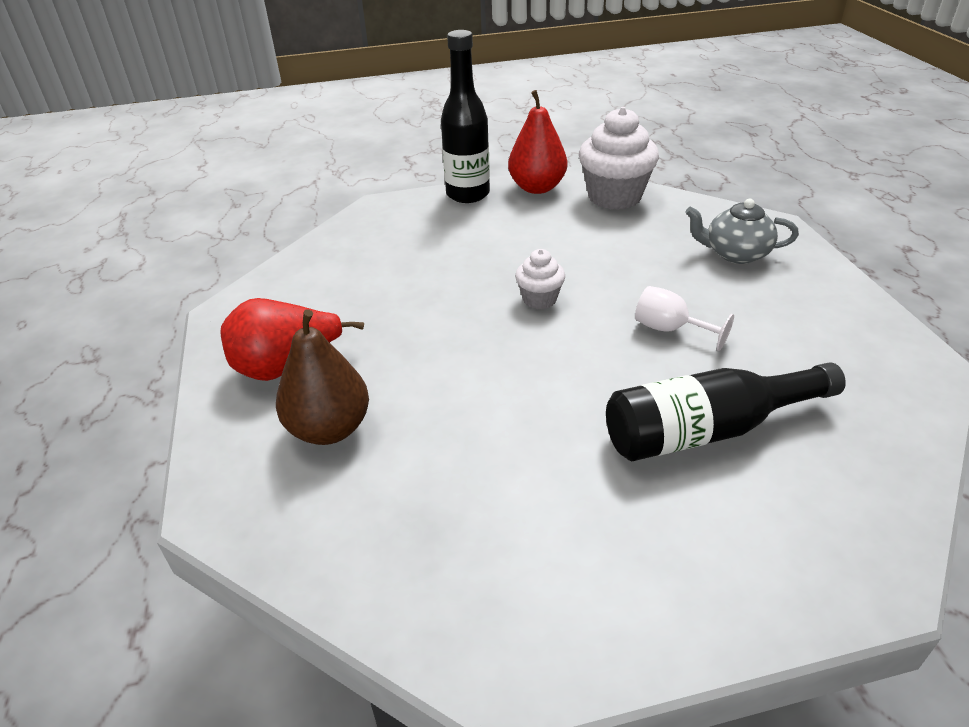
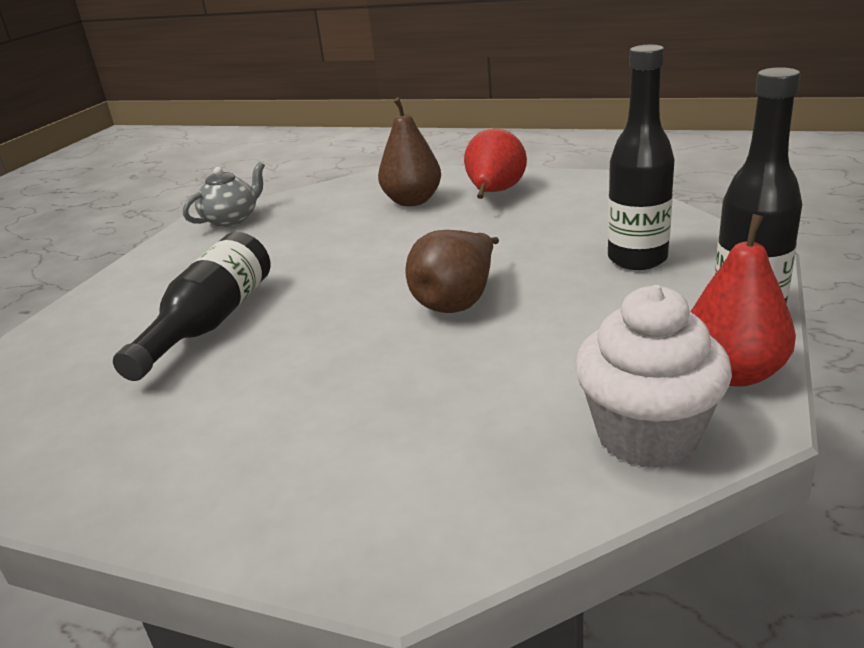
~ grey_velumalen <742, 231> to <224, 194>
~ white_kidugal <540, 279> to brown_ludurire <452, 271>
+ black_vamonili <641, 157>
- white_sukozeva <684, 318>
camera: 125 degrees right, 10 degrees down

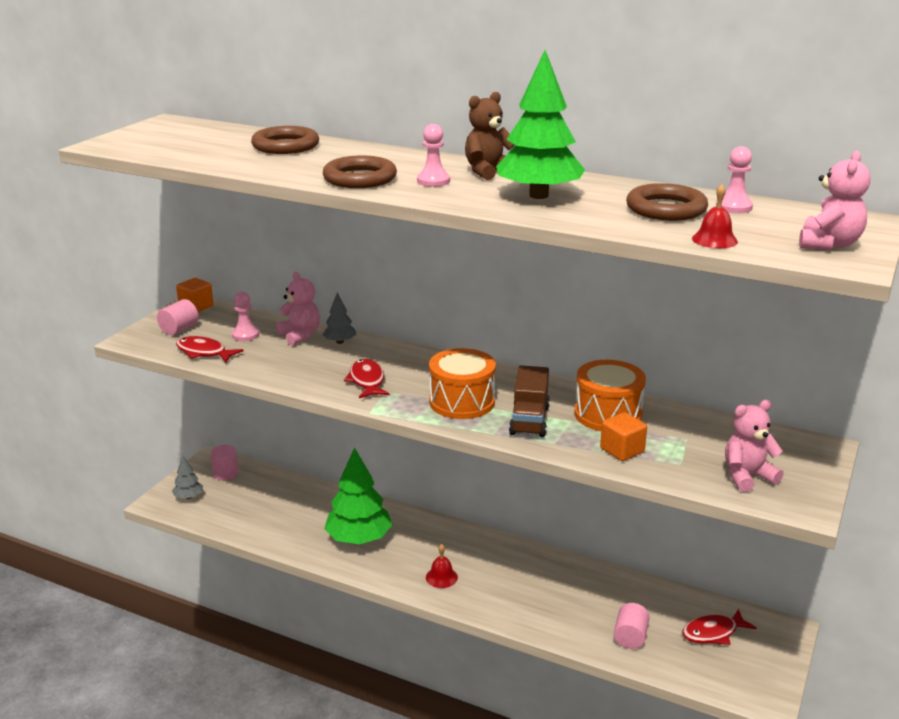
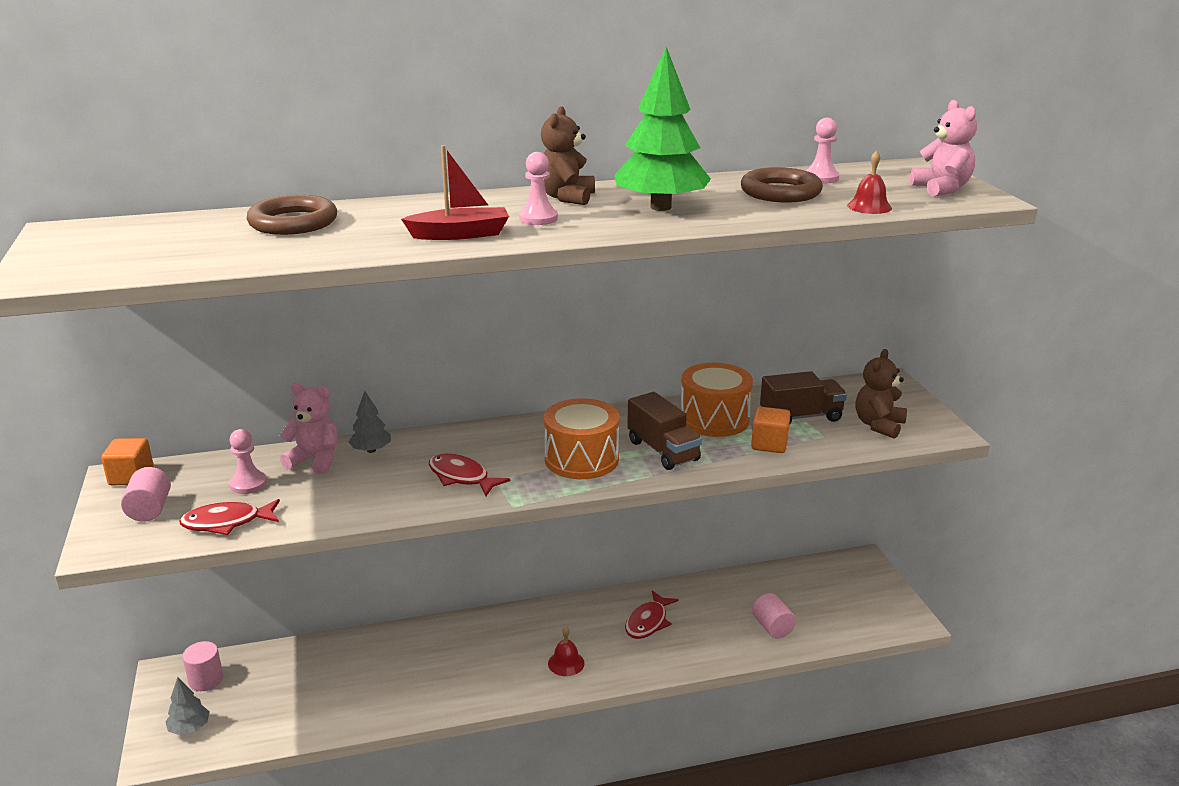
~ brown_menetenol <360, 171> to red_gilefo <455, 192>
~ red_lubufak <719, 627> to <652, 614>
+ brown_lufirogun <803, 397>
~ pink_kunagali <754, 446> to brown_kunagali <881, 394>
- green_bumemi <358, 495>
camera: 40 degrees left, 0 degrees up

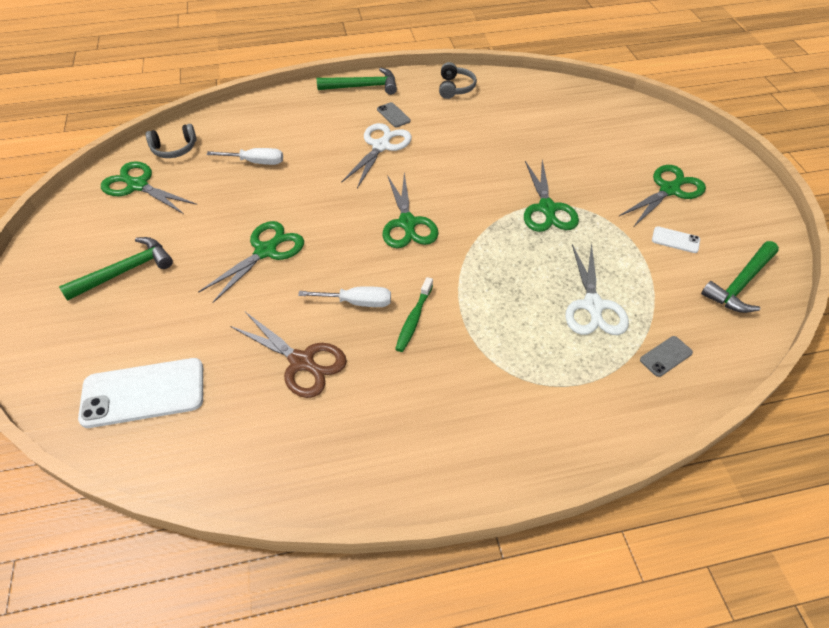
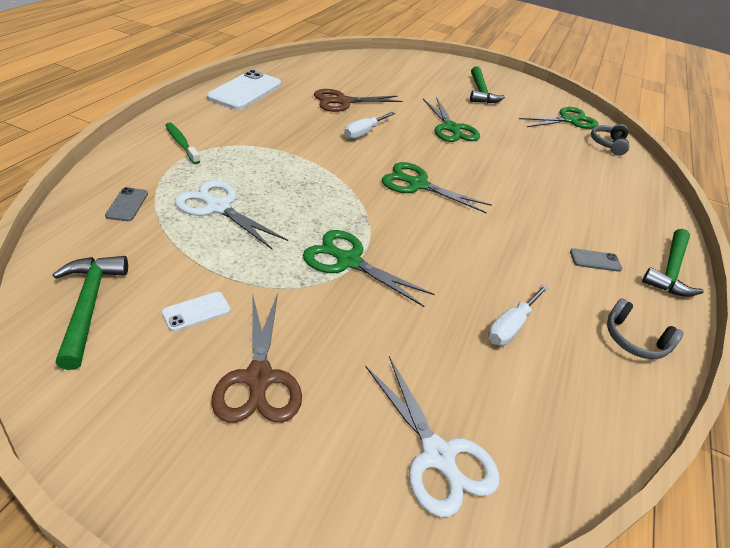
~ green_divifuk <414, 314> to <183, 143>
~ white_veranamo <140, 393> to <244, 90>
~ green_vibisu <662, 195> to brown_vibisu <256, 358>
~ white_vibisu <376, 155> to <432, 436>
~ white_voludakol <244, 156> to <518, 314>
camera: 120 degrees right, 10 degrees down

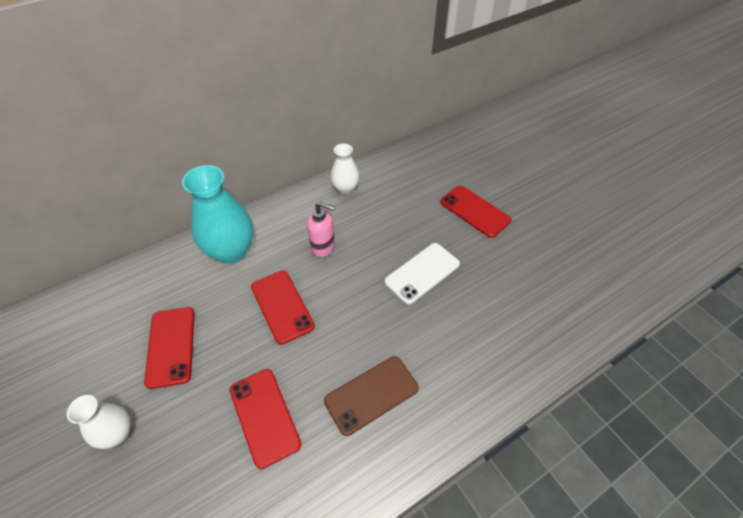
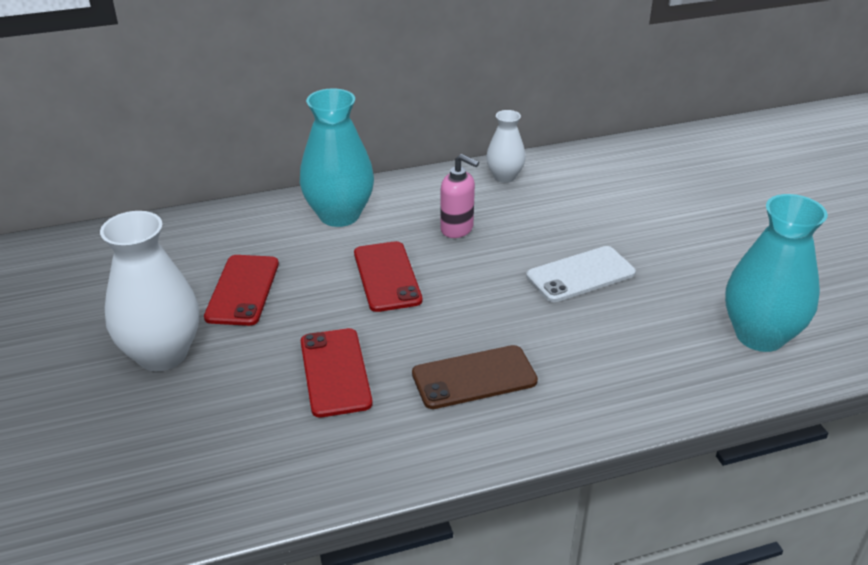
~ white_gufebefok <99, 422> = <149, 291> x1.76
+ turquoise_gufebefok <776, 273>
- red_veranamo <475, 211>
camera: 15 degrees right, 15 degrees down

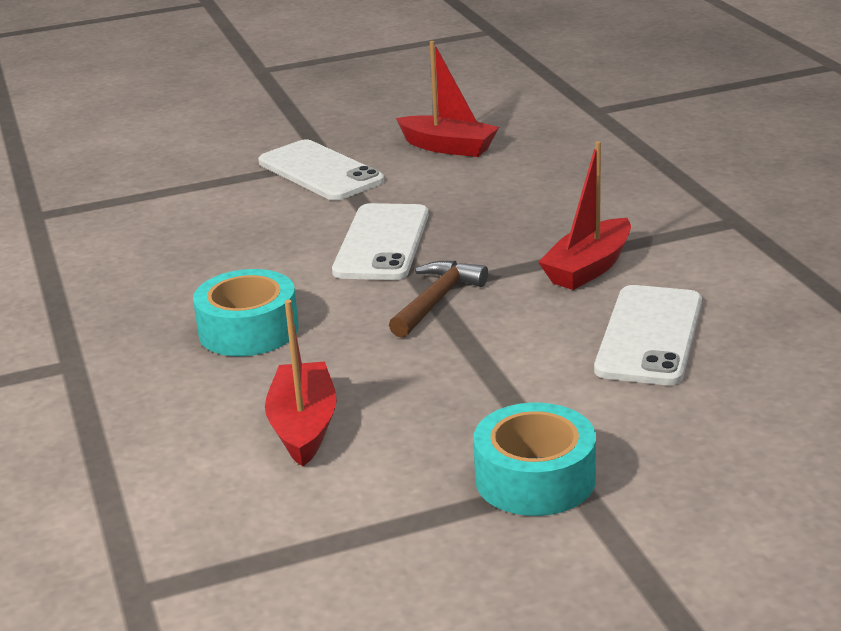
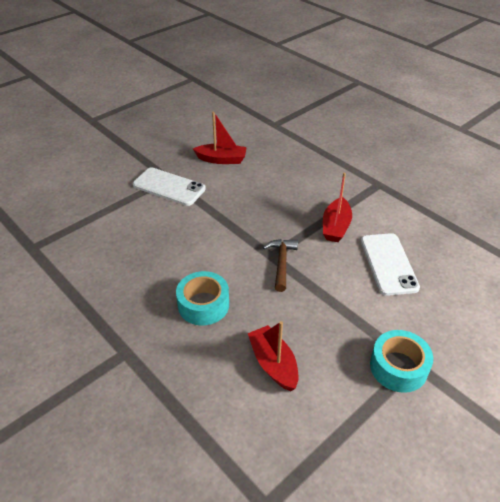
- white_veranamo <380, 241>
camera: 25 degrees left, 15 degrees up

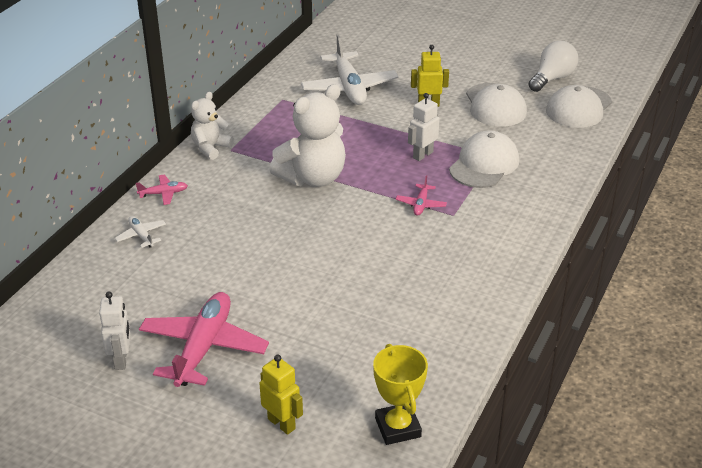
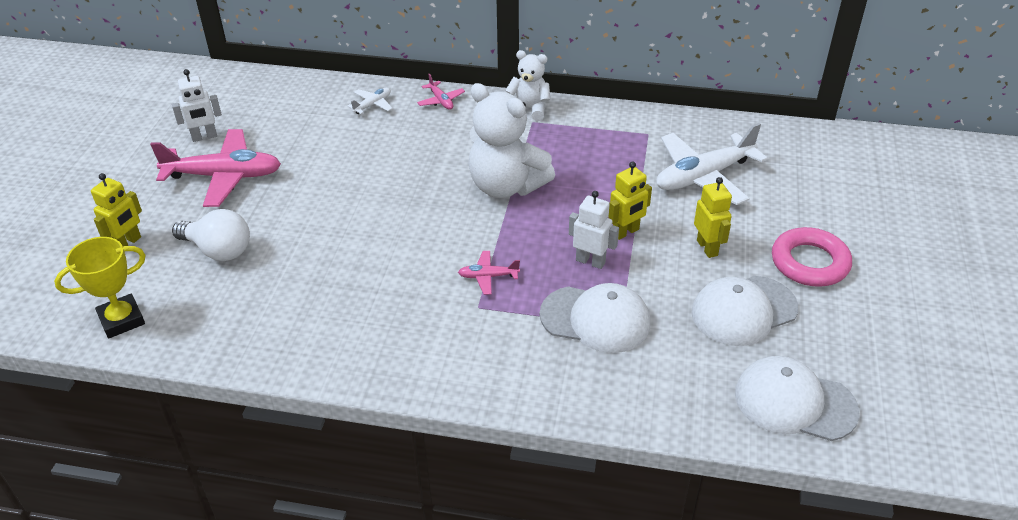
~ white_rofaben <553, 66> to <211, 235>
+ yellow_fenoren <630, 201>
+ pink_menetenol <812, 257>
camera: 75 degrees right, 5 degrees up

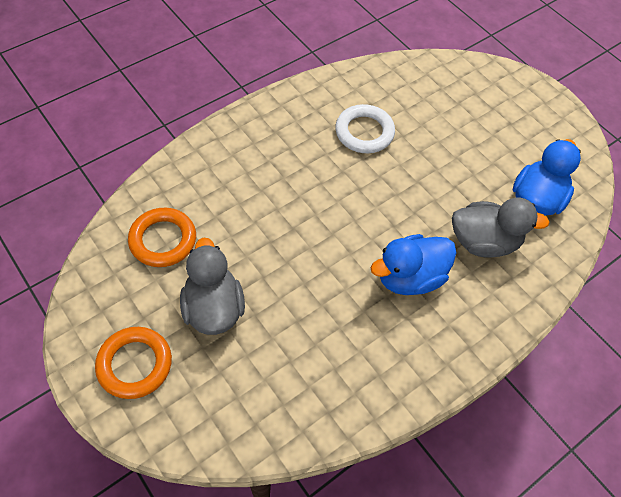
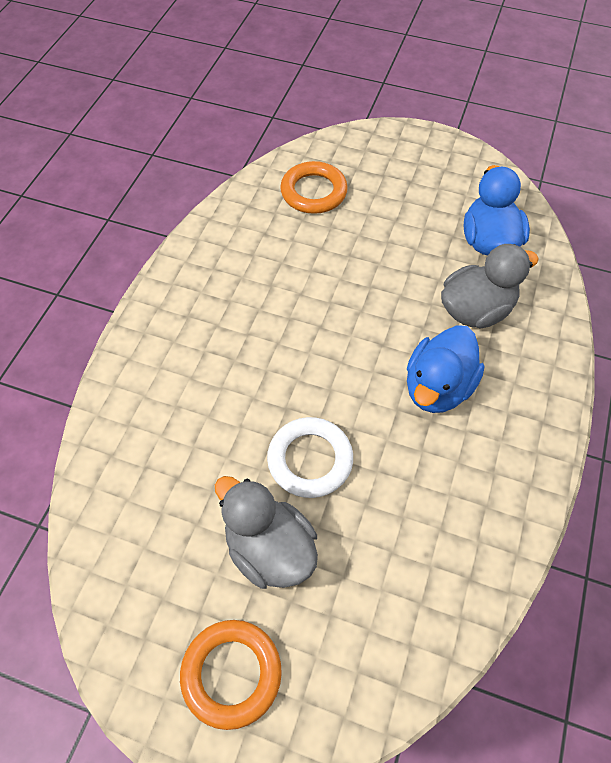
~ white_menetenol <365, 128> to <310, 457>
~ orange_menetenol <162, 237> to <314, 187>
camera: 30 degrees left, 0 degrees up

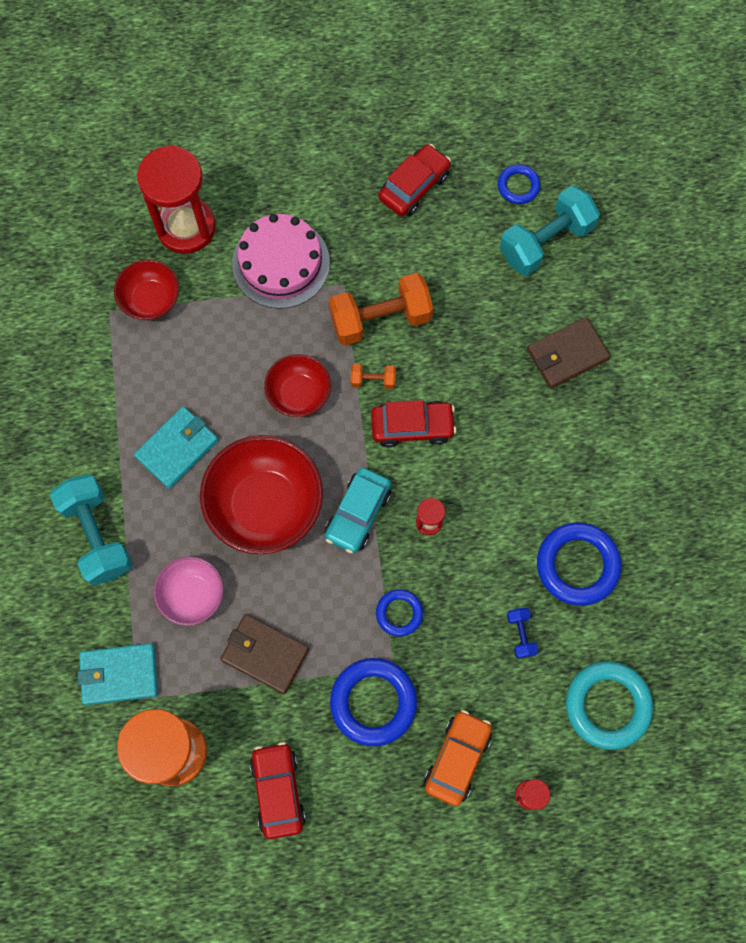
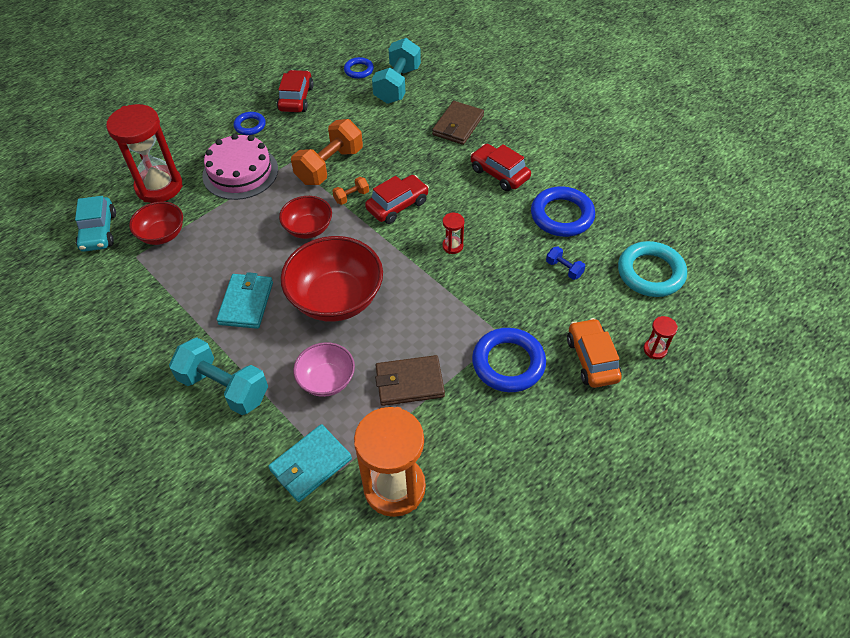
~ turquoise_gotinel <358, 511> to <95, 224>
~ blue_menetenol <399, 613> to <250, 123>
~ red_gotinel <278, 790> to <500, 167>
camera: 35 degrees left, 20 degrees down

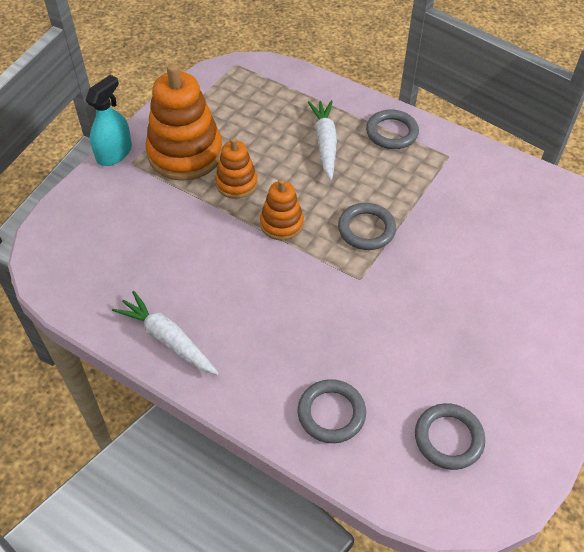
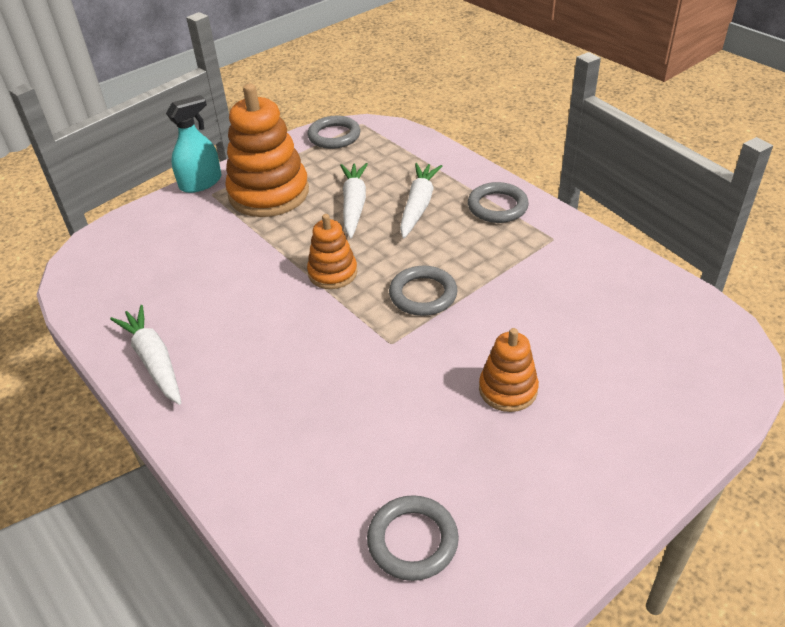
~ grey_menetenol <332, 411> to <334, 132>
+ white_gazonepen <354, 200>
~ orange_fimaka <236, 168> to <509, 370>
camera: 20 degrees right, 10 degrees down

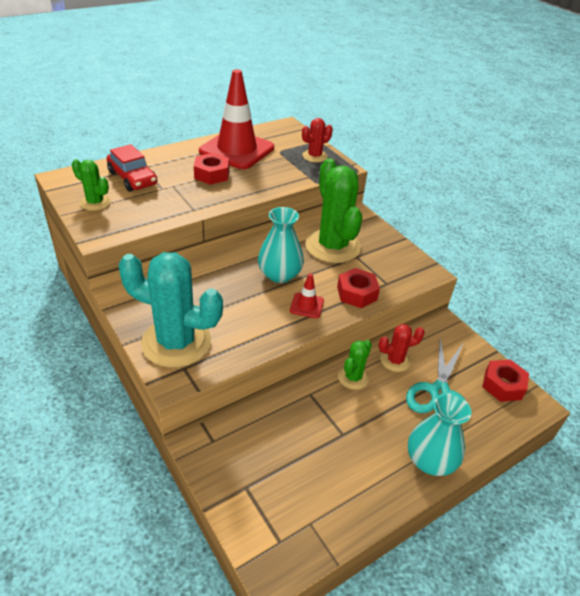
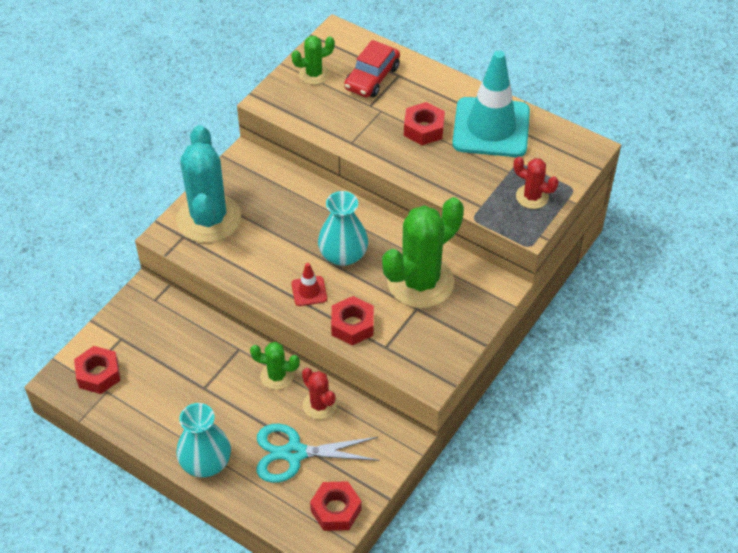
+ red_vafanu <97, 370>
~ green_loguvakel <91, 185> = <313, 60> 60 degrees clockwise
~ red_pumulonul <236, 119> to turquoise_pumulonul <491, 103>
camera: 70 degrees right, 10 degrees up

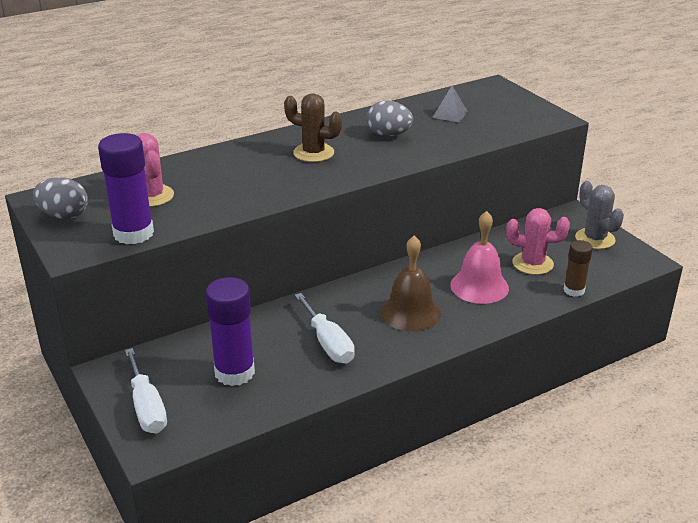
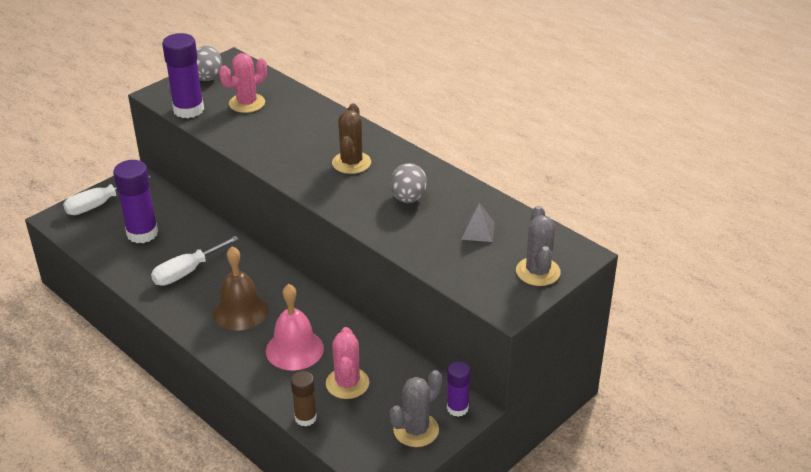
+ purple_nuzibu <459, 389>
+ grey_loguvakel <538, 246>
camera: 75 degrees right, 5 degrees up

